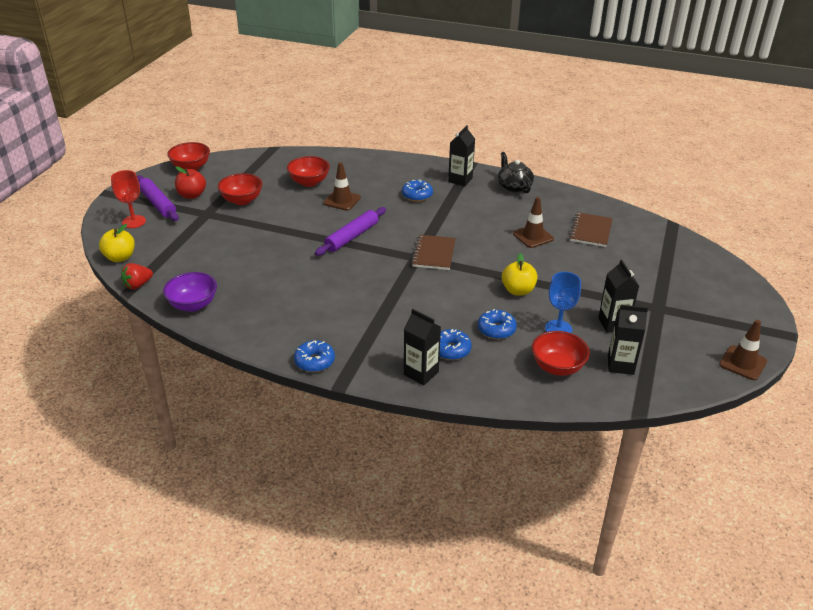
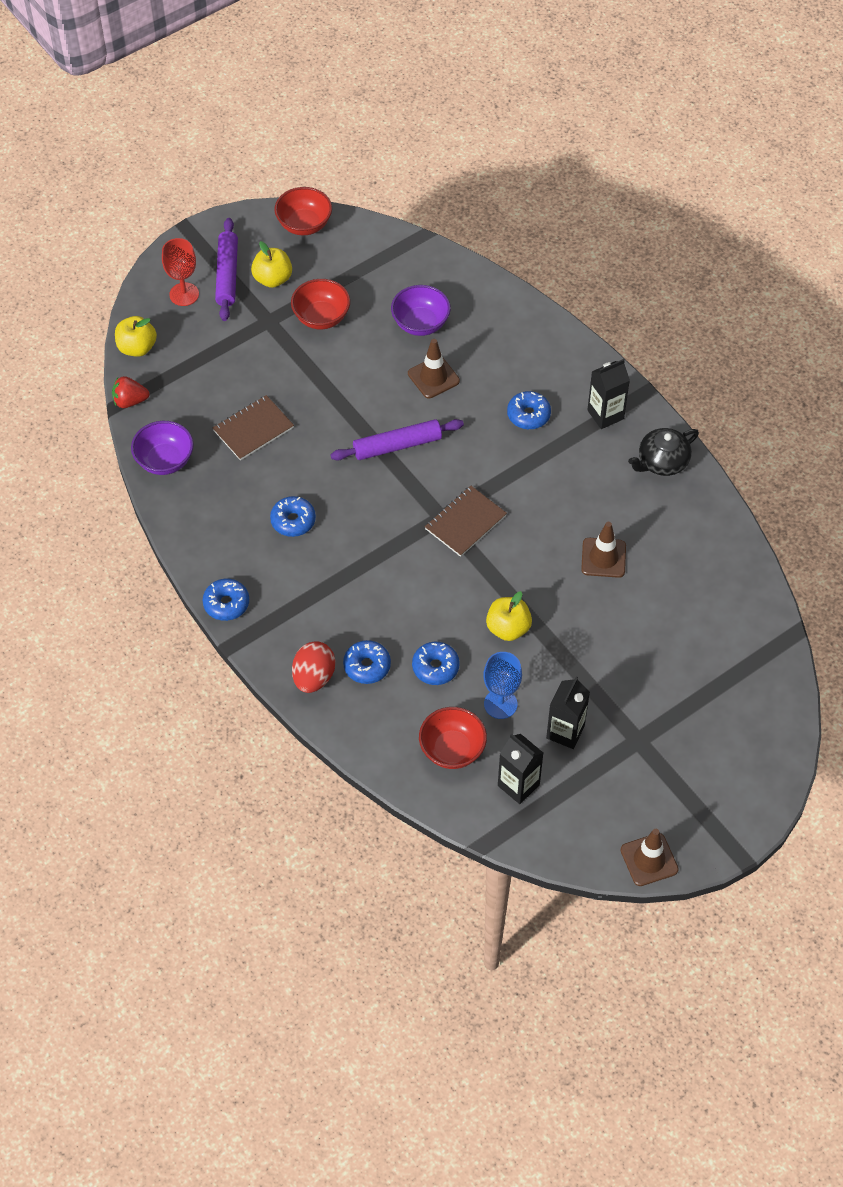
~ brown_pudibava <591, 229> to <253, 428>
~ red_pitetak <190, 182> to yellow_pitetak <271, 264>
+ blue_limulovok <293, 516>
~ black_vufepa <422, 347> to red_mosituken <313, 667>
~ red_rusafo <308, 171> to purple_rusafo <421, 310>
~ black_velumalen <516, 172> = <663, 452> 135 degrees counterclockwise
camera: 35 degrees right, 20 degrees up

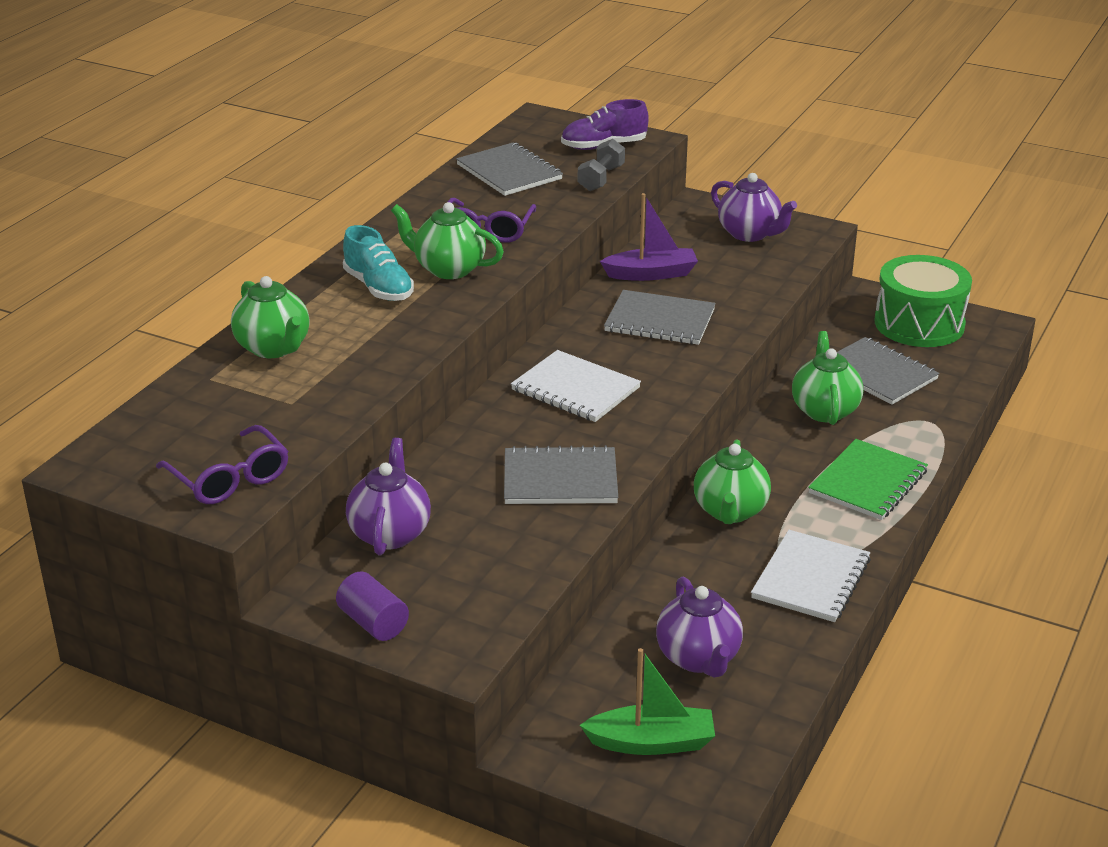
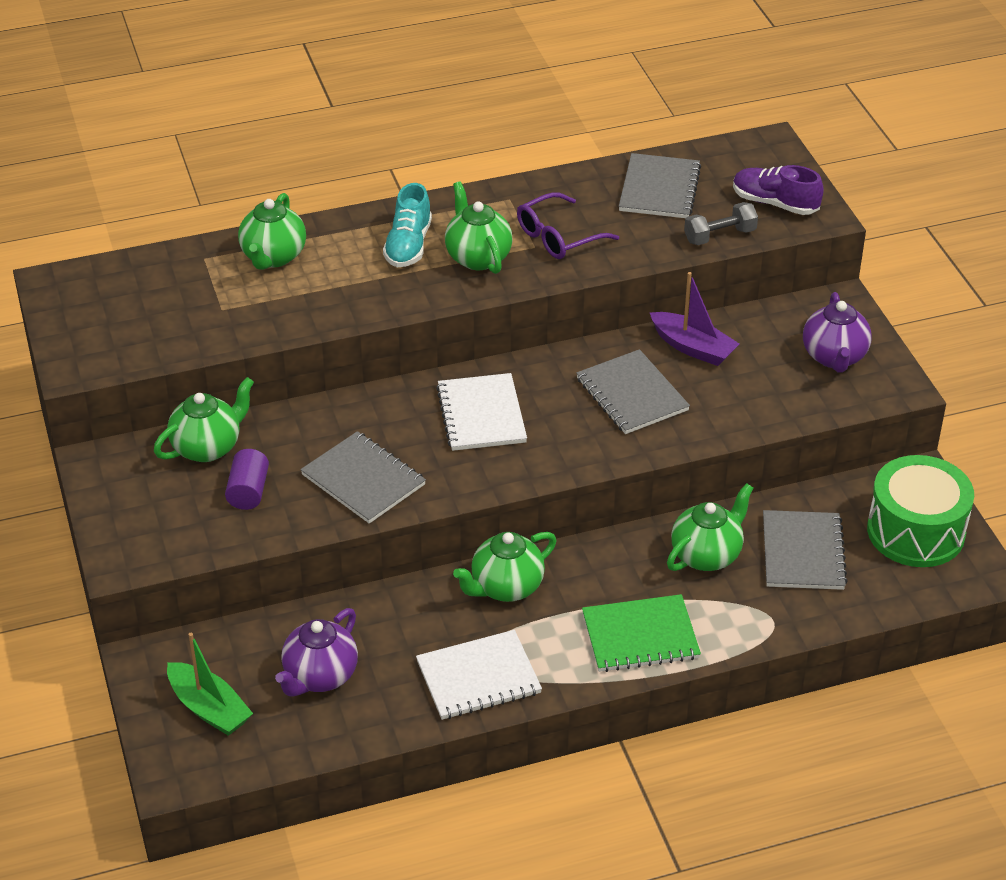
~ purple_velumalen <388, 496> to green_velumalen <204, 419>
~ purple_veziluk <372, 606> to <247, 479>
- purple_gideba <222, 464>
camera: 45 degrees right, 10 degrees up

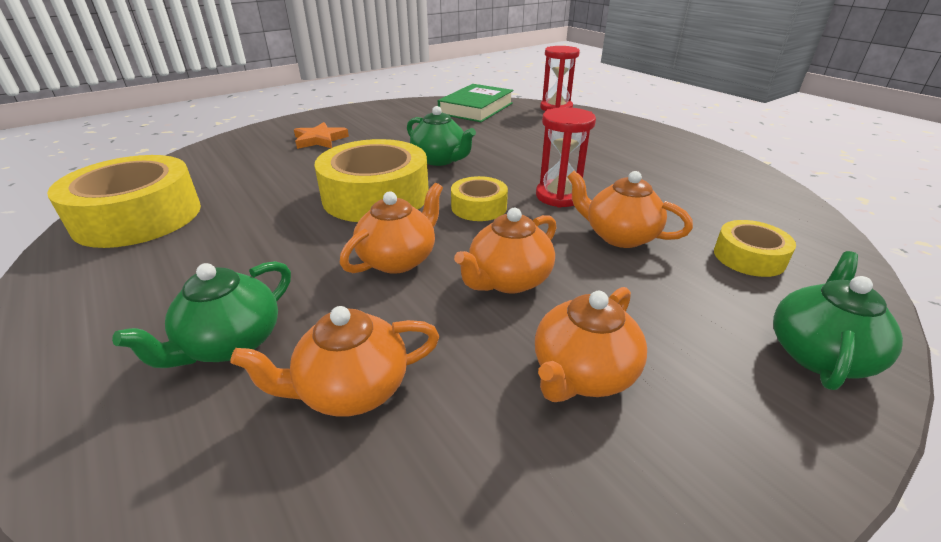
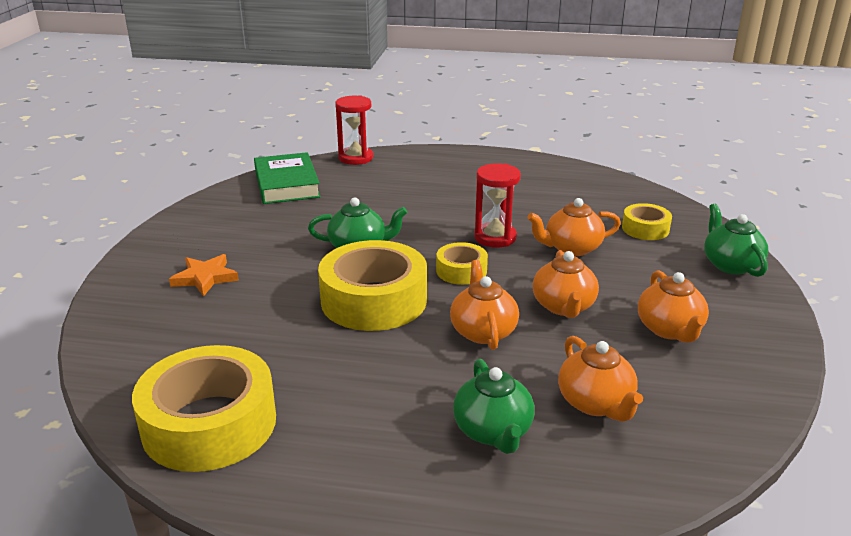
~ orange_velumalen <335, 361> = <600, 379> 45 degrees counterclockwise
camera: 45 degrees left, 5 degrees down

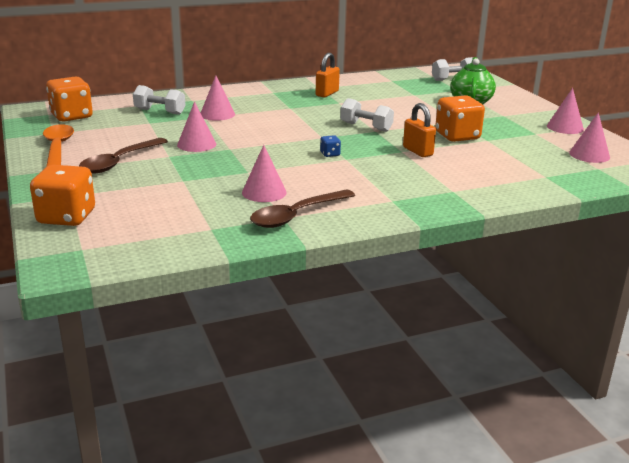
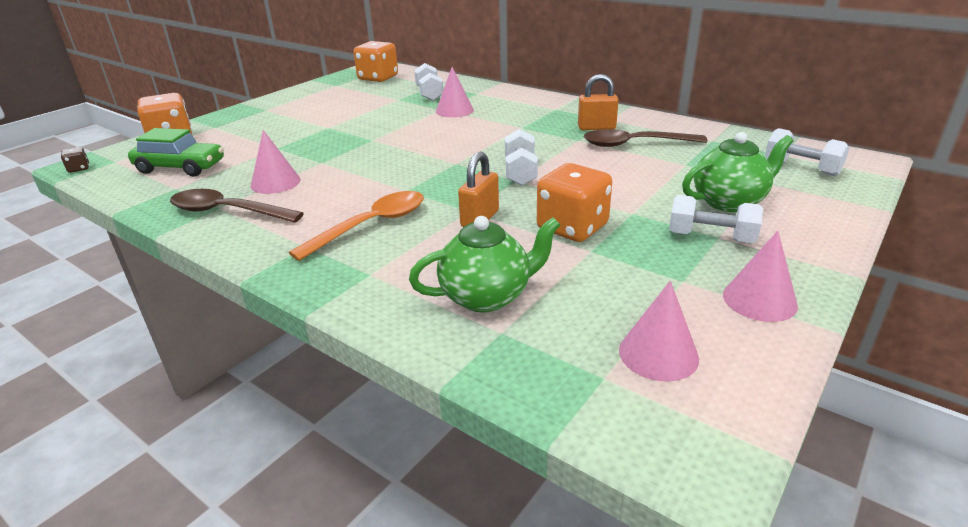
+ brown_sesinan <75, 160>
+ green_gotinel <176, 152>
~ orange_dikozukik <58, 145> to <356, 226>
+ green_velumalen <484, 264>
~ brown_dikozukik <123, 155> to <645, 138>
+ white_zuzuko <716, 219>
- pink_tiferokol <196, 127>
- blue_sesinan <330, 146>
camera: 60 degrees right, 5 degrees up

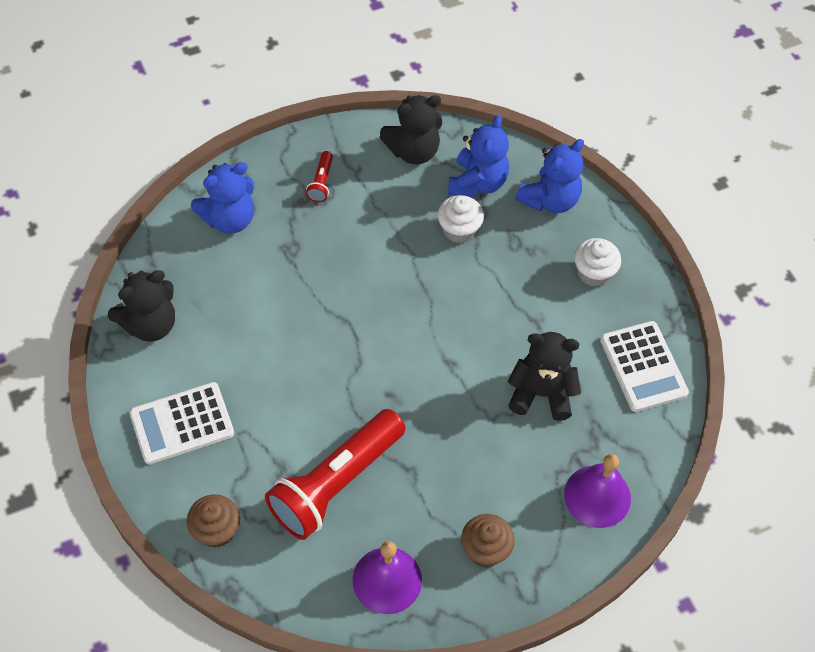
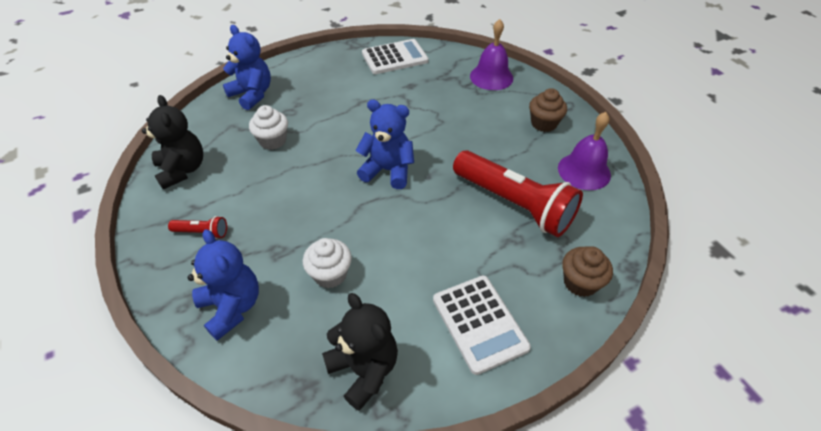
~ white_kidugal <597, 262> to <327, 263>
~ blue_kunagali <478, 156> to <384, 144>
- black_kunagali <544, 376>
camera: 90 degrees left, 10 degrees down

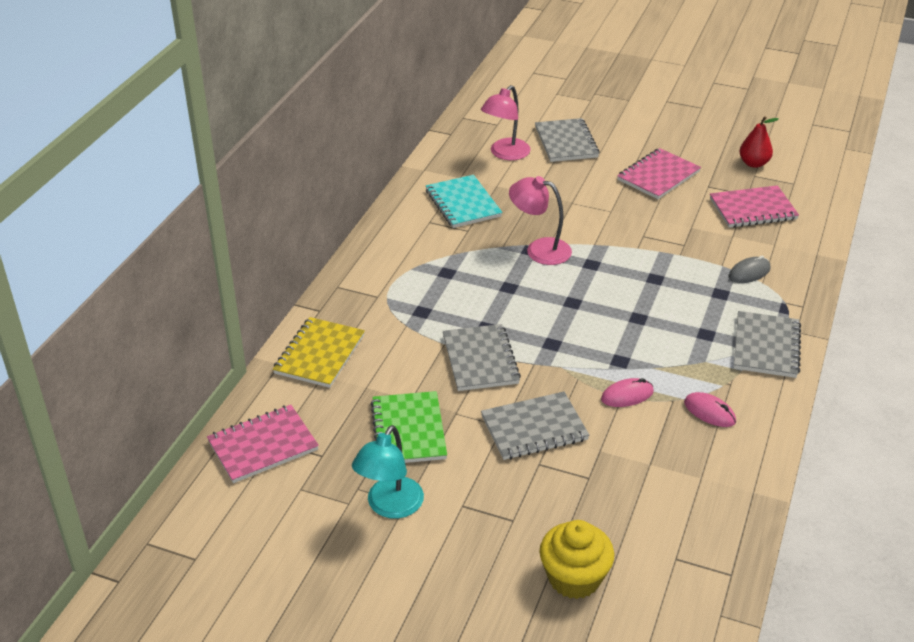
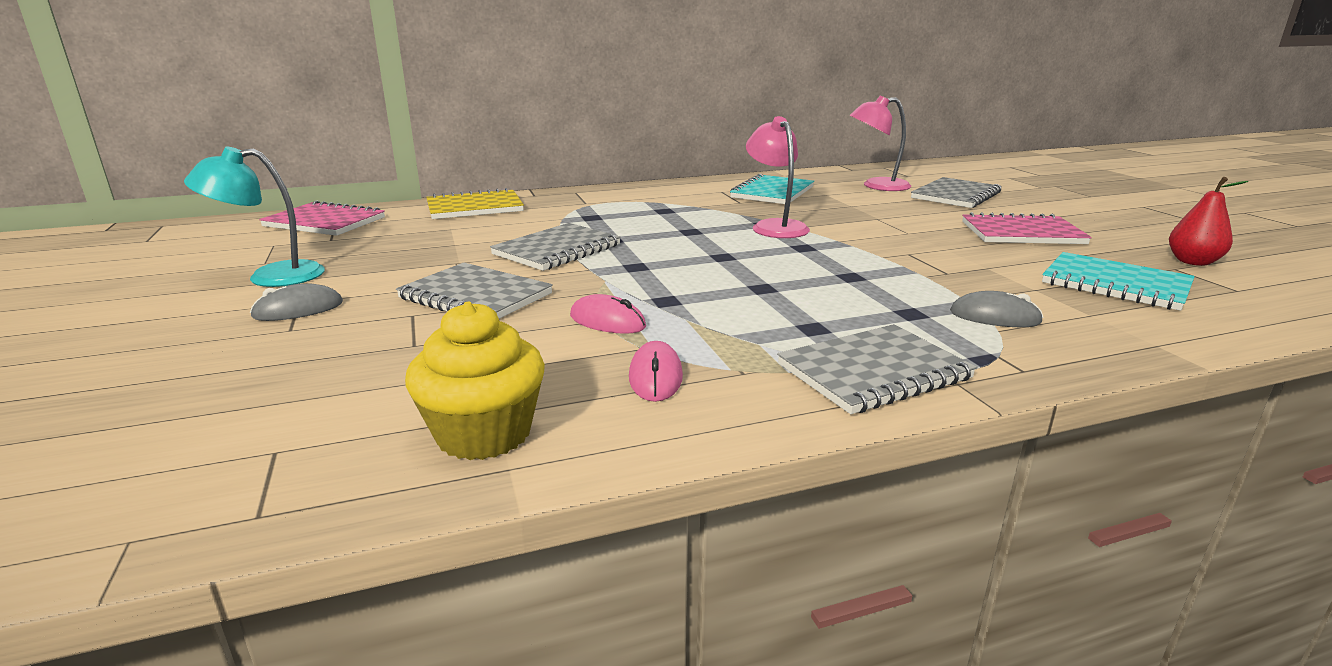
+ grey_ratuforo <296, 302>
~ yellow_kidugal <577, 559> to <475, 381>
~ pink_pudibava <754, 206> to turquoise_pudibava <1118, 281>
- green_pudibava <409, 427>
camera: 50 degrees right, 15 degrees down

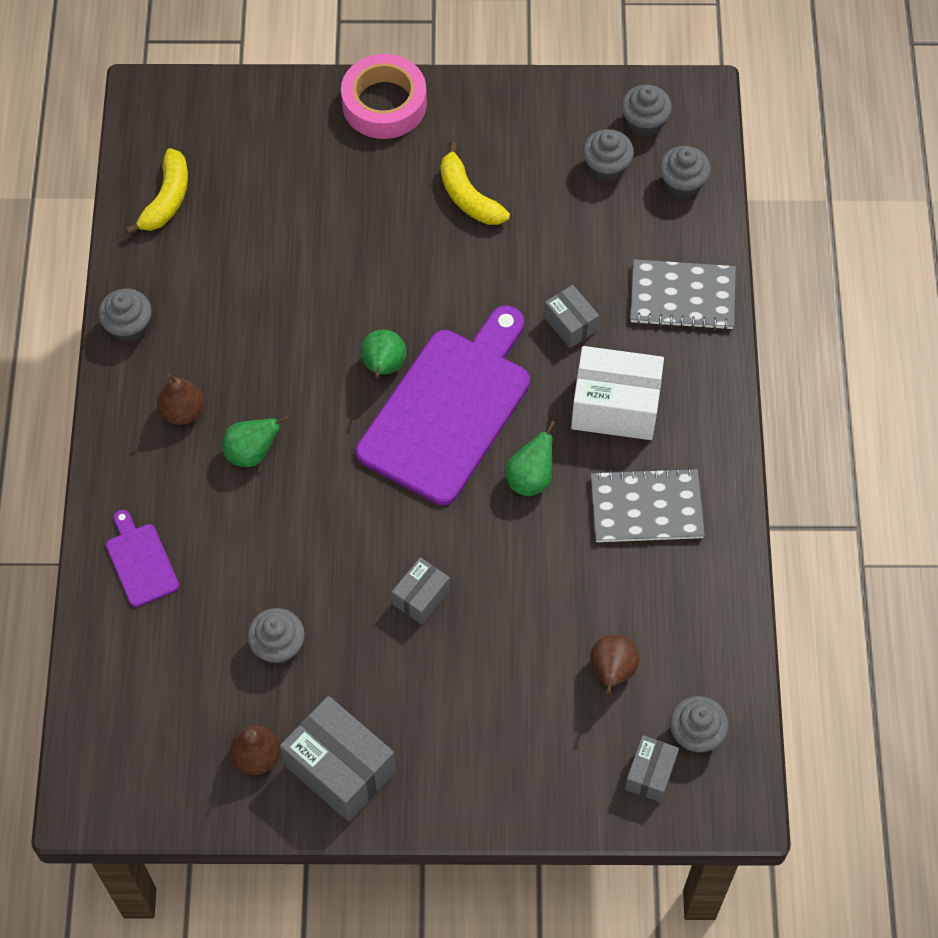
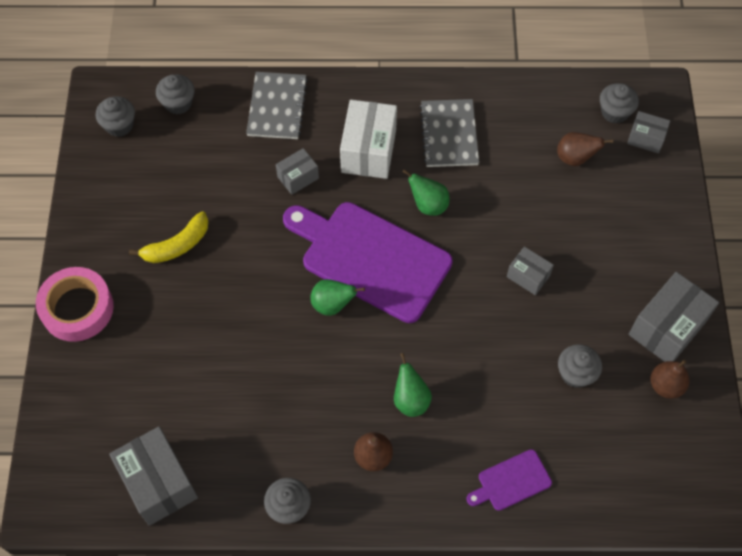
~ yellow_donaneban <156, 191> to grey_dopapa <153, 476>
- grey_kidugal <608, 155>
camera: 90 degrees left, 0 degrees up

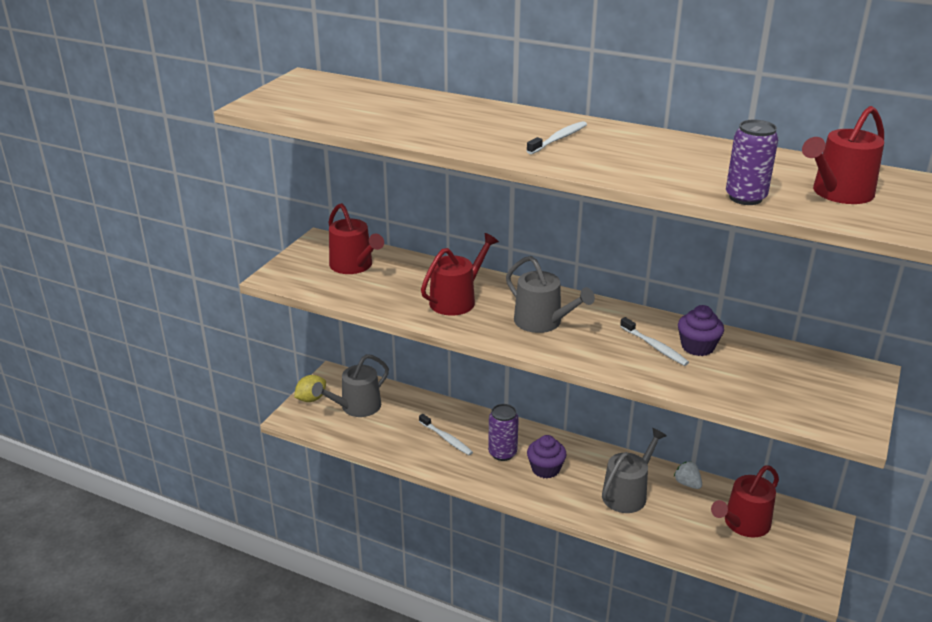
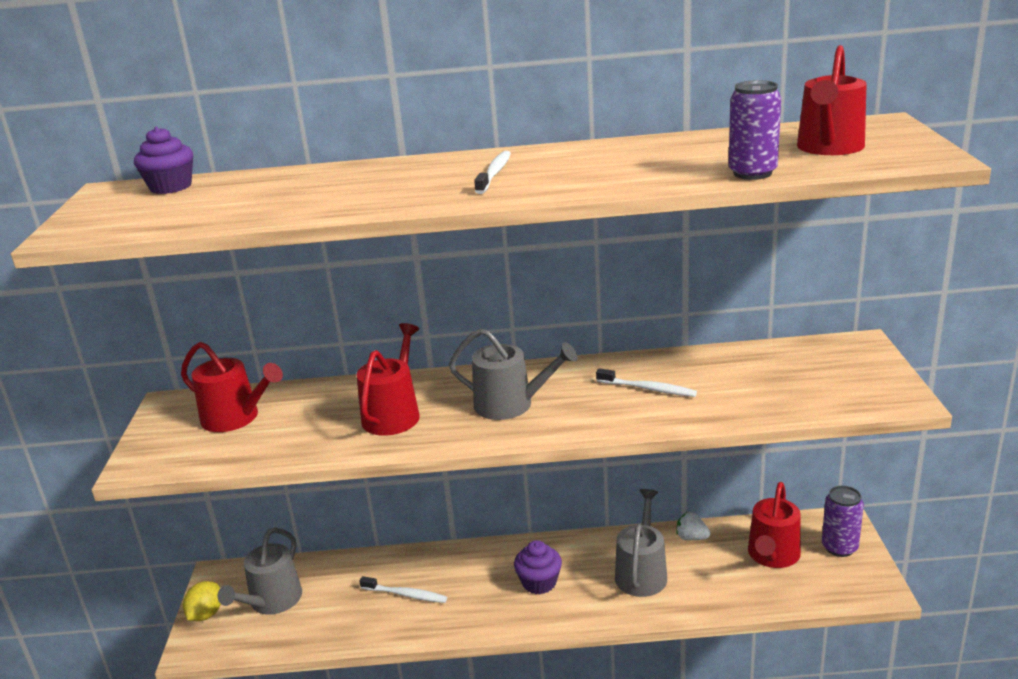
~ purple_kidugal <701, 330> to <163, 160>
~ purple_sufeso <503, 432> to <843, 521>
camera: 25 degrees left, 5 degrees down

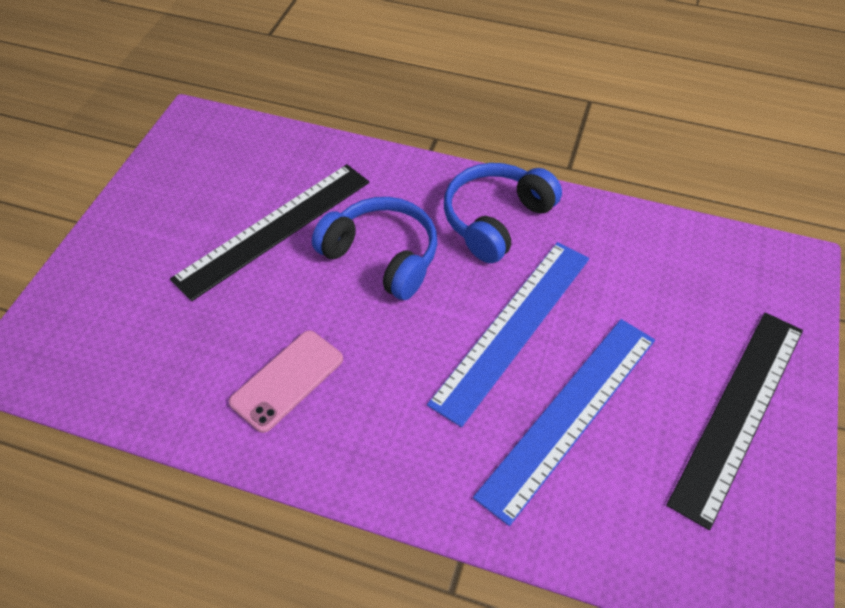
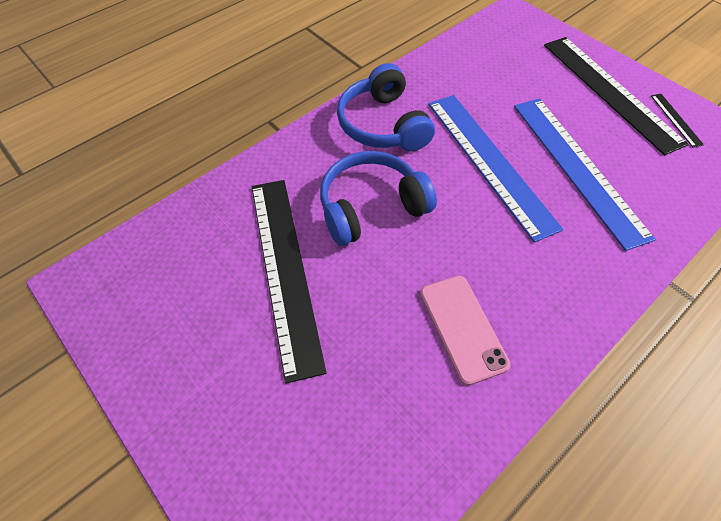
+ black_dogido <677, 121>
camera: 60 degrees left, 5 degrees up

